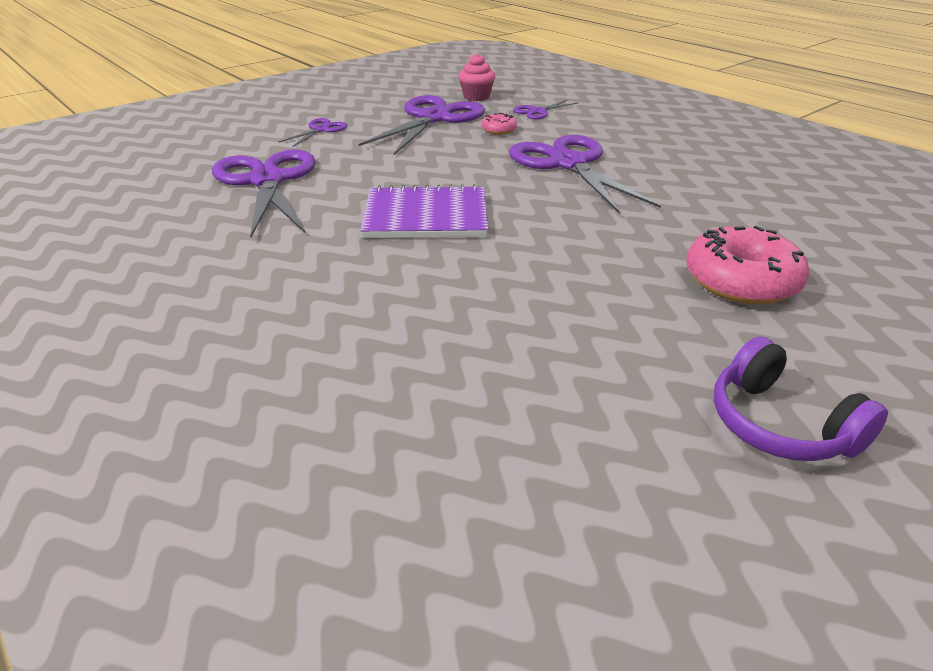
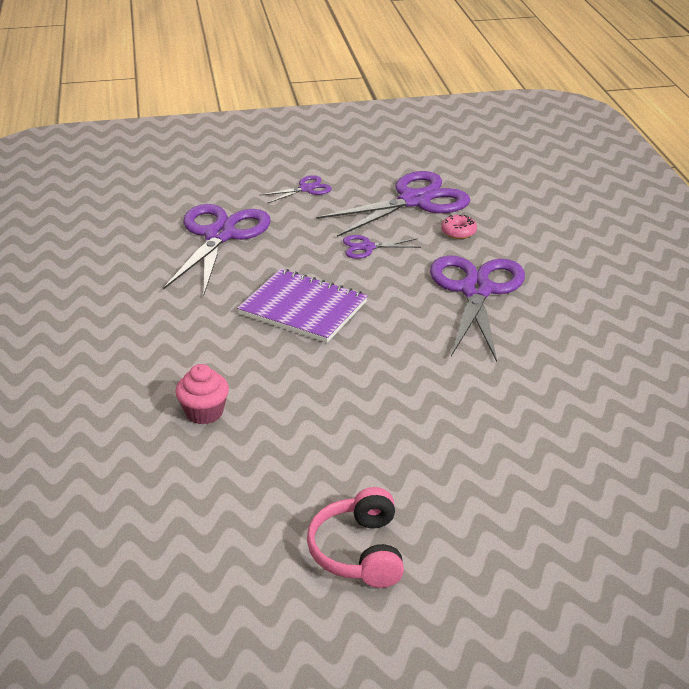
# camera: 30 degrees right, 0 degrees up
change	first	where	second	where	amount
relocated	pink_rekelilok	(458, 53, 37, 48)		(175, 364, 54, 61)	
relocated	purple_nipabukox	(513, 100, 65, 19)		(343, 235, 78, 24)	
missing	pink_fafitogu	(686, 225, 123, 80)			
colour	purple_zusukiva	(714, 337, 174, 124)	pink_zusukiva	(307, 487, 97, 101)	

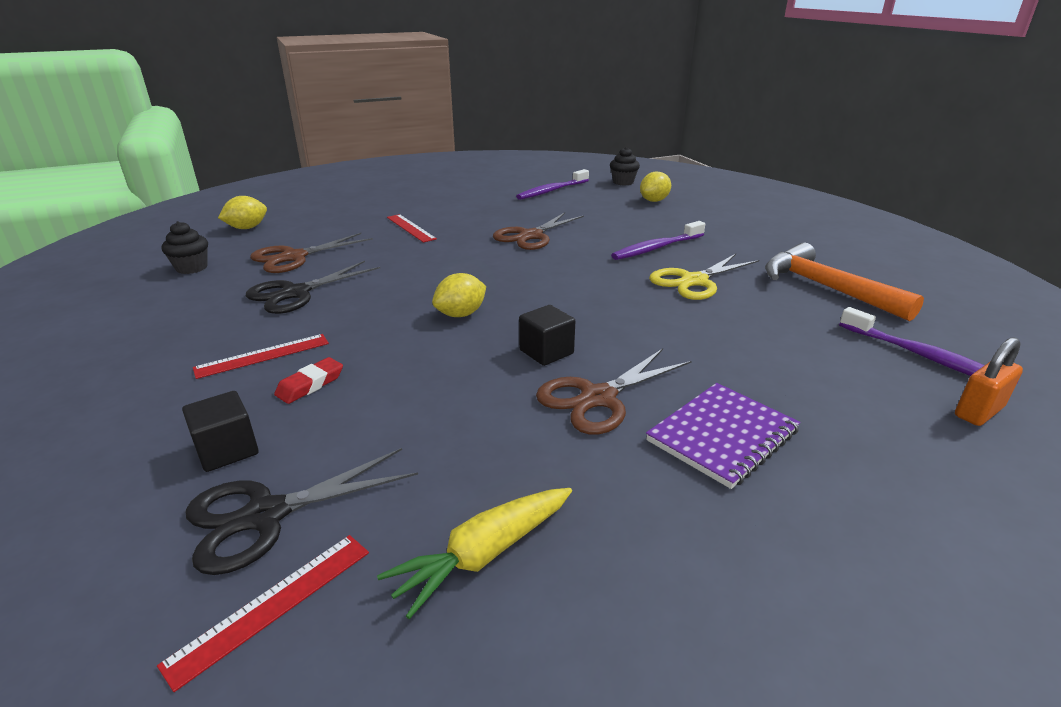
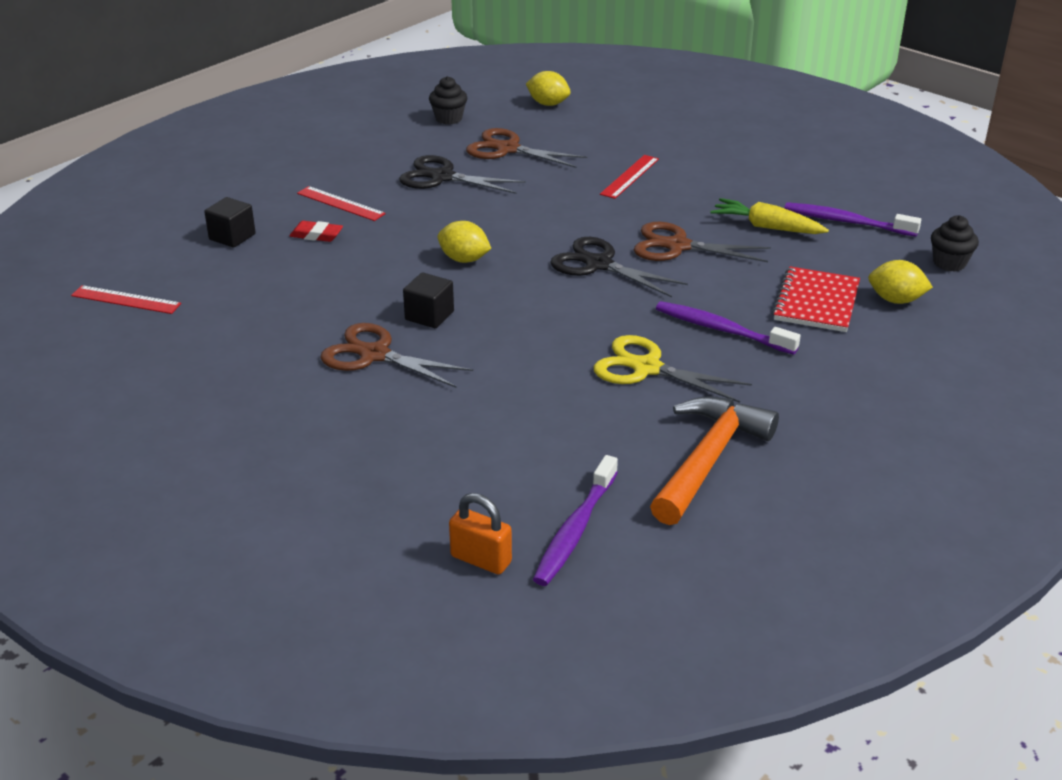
# camera: 65 degrees right, 5 degrees up
change	first	where	second	where	amount
relocated	black_nipabukox	(186, 448, 232, 127)		(550, 237, 138, 60)	
relocated	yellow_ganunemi	(377, 488, 195, 131)		(710, 198, 119, 36)	
missing	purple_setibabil	(646, 383, 154, 106)			
appeared			red_setibabil	(772, 267, 88, 65)	

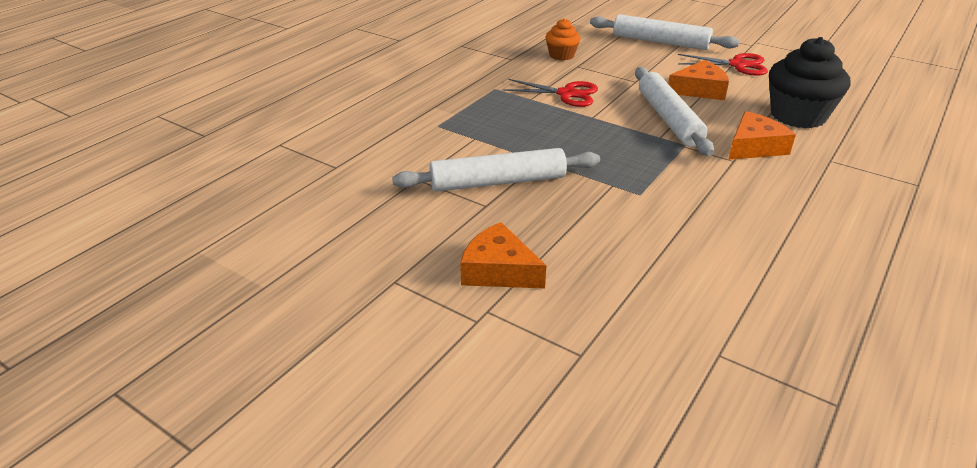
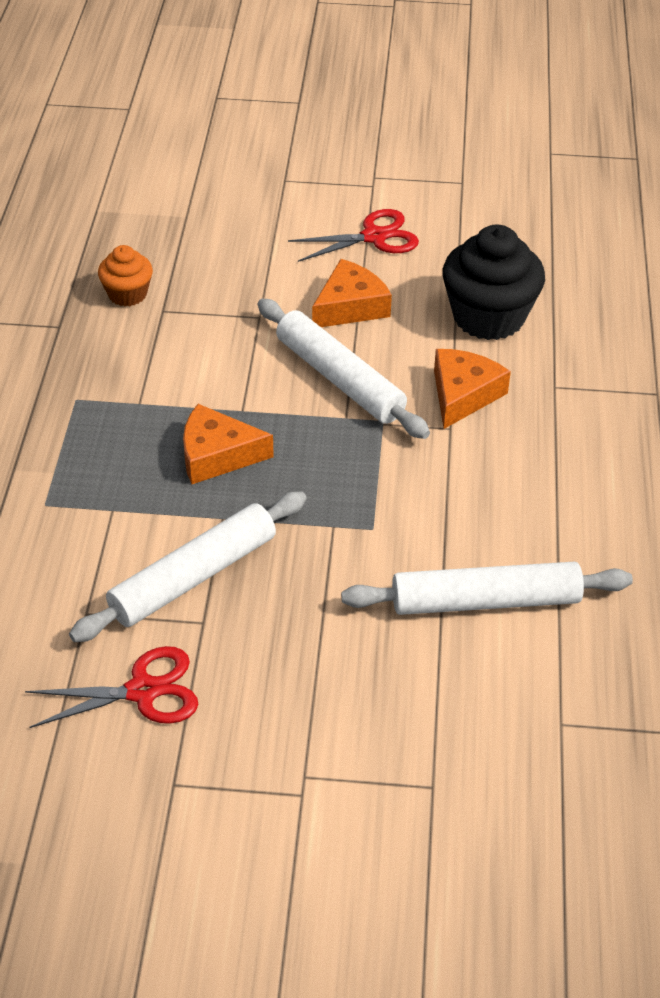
# camera: 30 degrees left, 10 degrees up
change	first	where	second	where	amount
relocated	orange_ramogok	(460, 222, 86, 66)		(183, 404, 91, 80)	
relocated	red_nipabukox	(502, 79, 96, 28)		(25, 646, 173, 82)	
relocated	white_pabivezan	(590, 14, 149, 36)		(341, 561, 292, 54)	

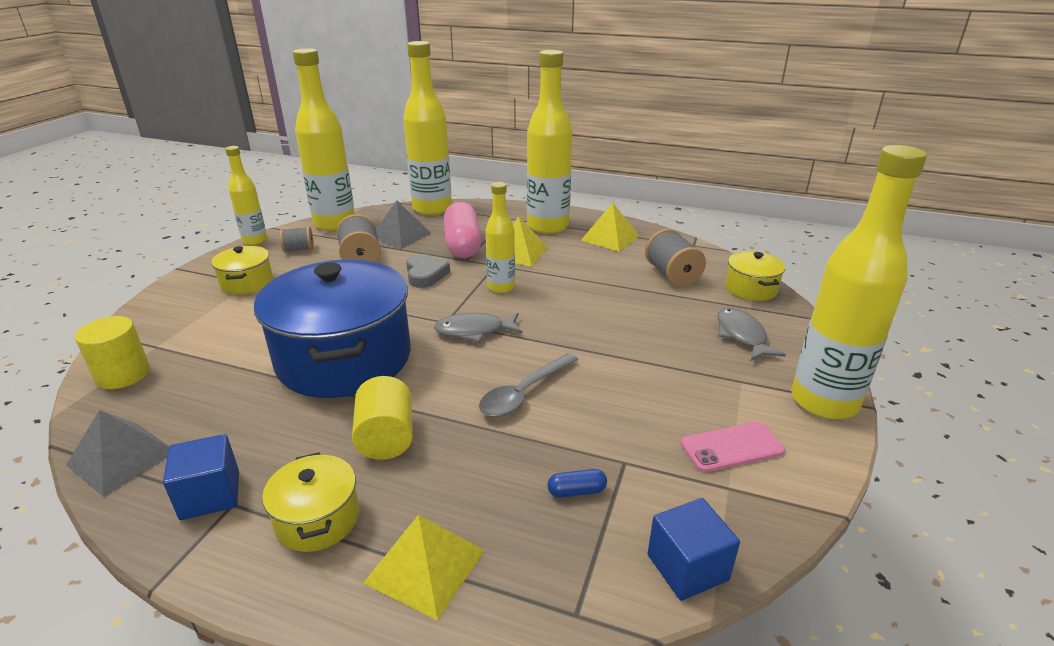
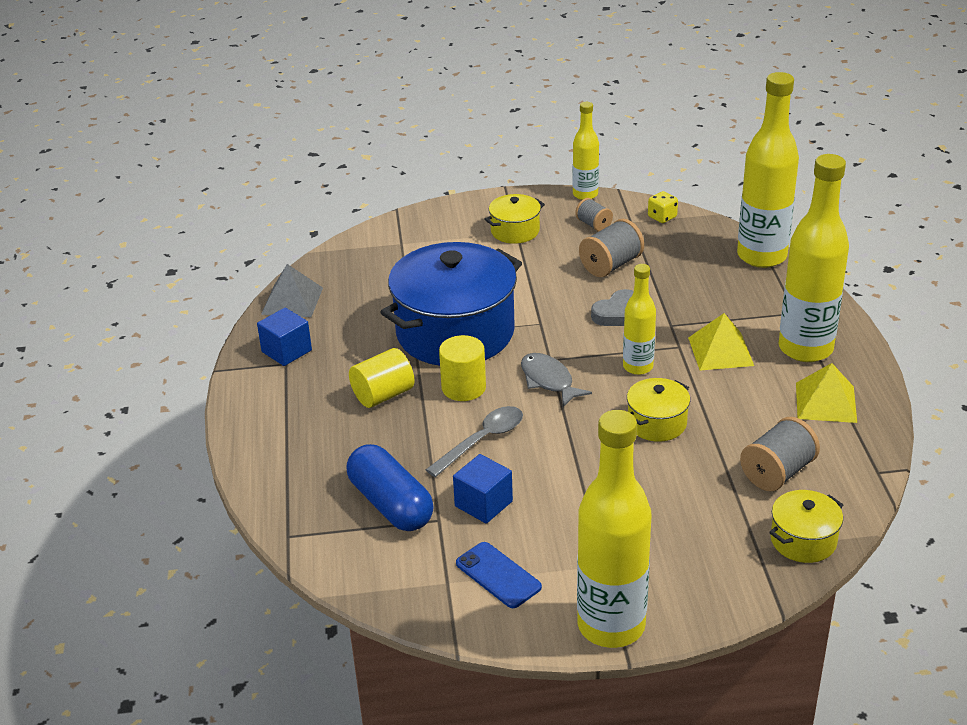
# camera: 65 degrees right, 5 degrees up
change	first	where	second	where	amount
relocated	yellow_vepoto	(75, 316, 75, 73)		(439, 335, 47, 66)	
relocated	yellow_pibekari	(262, 453, 97, 99)		(627, 378, 63, 64)	
exchanged	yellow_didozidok	(293, 48, 62, 183)	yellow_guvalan	(648, 191, 30, 32)	
missing	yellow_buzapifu	(363, 515, 122, 105)			
missing	grey_buzapifu	(376, 201, 55, 48)			
missing	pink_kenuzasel	(444, 202, 38, 56)			
spun	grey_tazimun	(479, 353, 99, 64)		(426, 406, 97, 71)	120 degrees clockwise
size	blue_kenuzasel	(548, 469, 59, 29)		(346, 444, 88, 87)	x2.48
relocated	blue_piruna	(647, 498, 93, 103)		(453, 454, 60, 70)	
colour	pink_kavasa	(681, 422, 104, 50)	blue_kavasa	(456, 542, 86, 66)	
missing	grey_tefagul	(717, 308, 69, 53)			

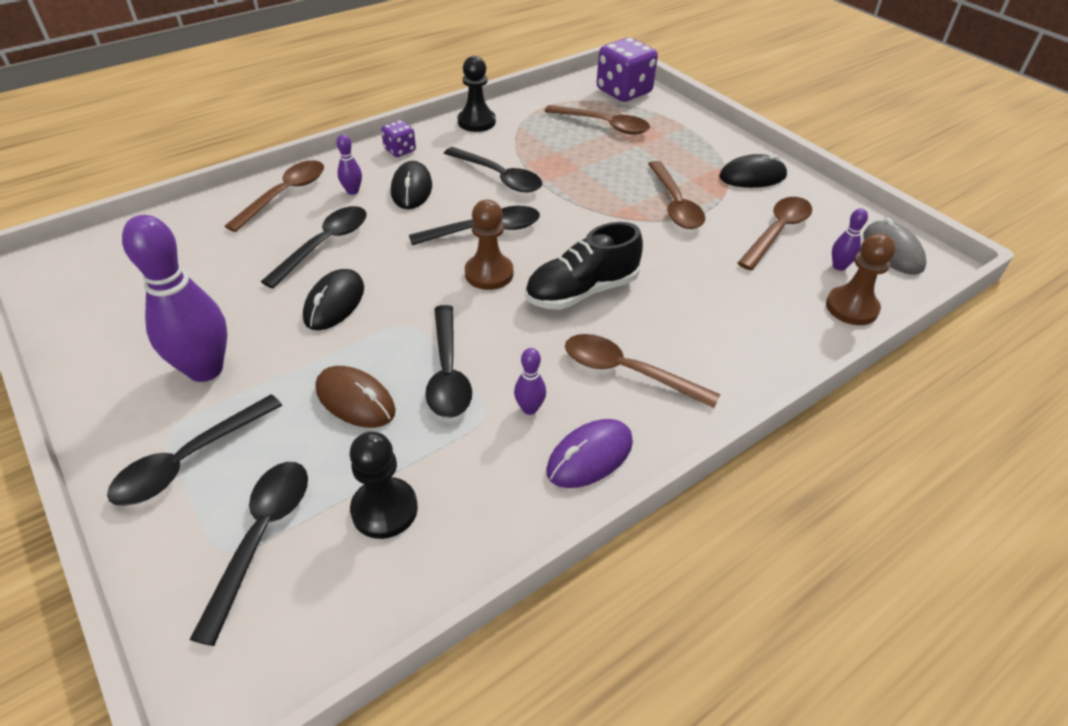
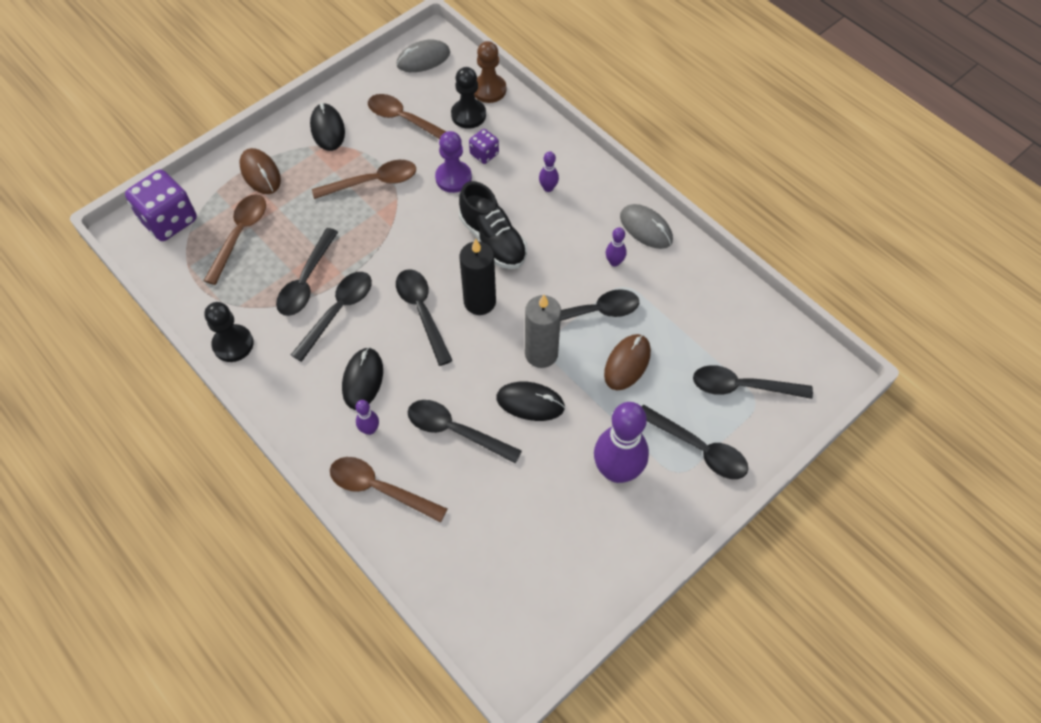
# camera: 95 degrees left, 15 degrees up
change	first	where	second	where	amount
relocated	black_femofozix	(350, 432, 68, 107)		(451, 67, 35, 62)	
relocated	purple_guvalan	(381, 120, 35, 37)		(469, 129, 30, 35)	
spun	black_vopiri	(391, 161, 41, 48)		(342, 347, 41, 63)	75 degrees counterclockwise
exchanged	brown_femofozix	(465, 200, 49, 90)	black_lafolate	(460, 239, 36, 76)	
colour	purple_vopiri	(546, 419, 87, 69)	grey_vopiri	(620, 204, 53, 45)	
missing	brown_tazimun	(565, 334, 155, 74)			
relocated	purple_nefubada	(832, 208, 36, 63)		(539, 151, 20, 41)	
appeared			brown_vopiri	(240, 148, 41, 46)	
appeared			black_tazimun	(276, 228, 62, 88)	
appeared			purple_femofozix	(435, 131, 37, 62)	
appeared			grey_lafolate	(525, 295, 36, 73)	

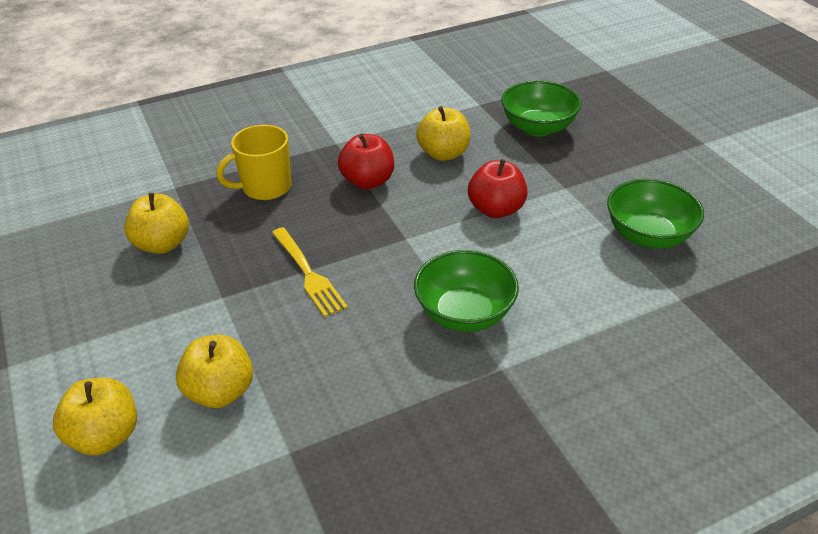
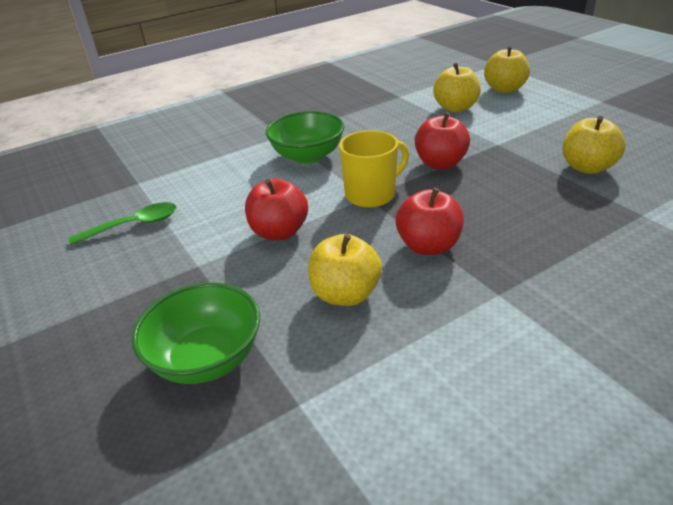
# camera: 175 degrees right, 5 degrees down
change	first	where	second	where	amount
relocated	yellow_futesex	(216, 125, 76, 75)		(339, 130, 70, 78)	
exchanged	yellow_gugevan	(272, 227, 76, 90)	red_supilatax	(415, 112, 55, 57)	
exchanged	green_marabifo	(607, 179, 97, 69)	green_tazimun	(68, 202, 108, 43)	

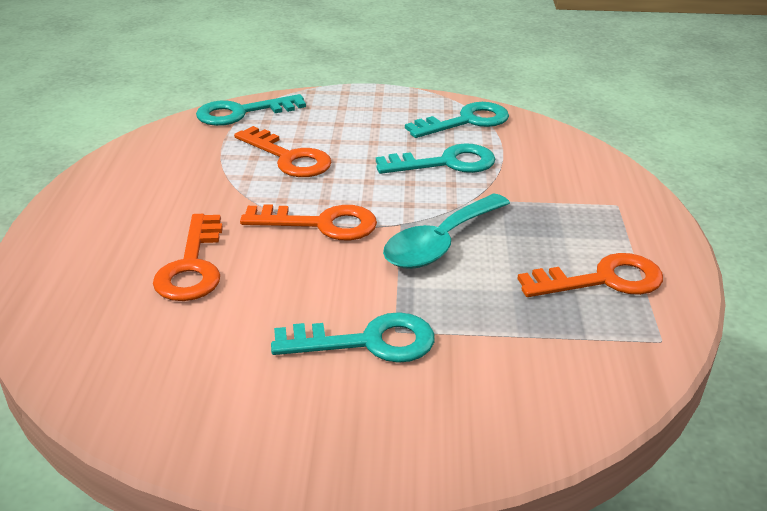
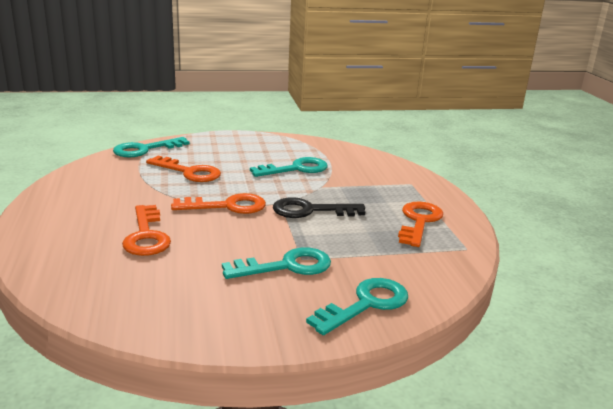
# camera: 15 degrees left, 10 degrees down
change	first	where	second	where	amount
exchanged	turquoise_tazimun	(383, 193, 127, 76)	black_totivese	(273, 197, 92, 21)	
relocated	turquoise_totivese	(405, 102, 104, 36)		(306, 278, 102, 57)	
spun	orange_totivese	(517, 253, 146, 44)		(398, 201, 45, 46)	45 degrees counterclockwise

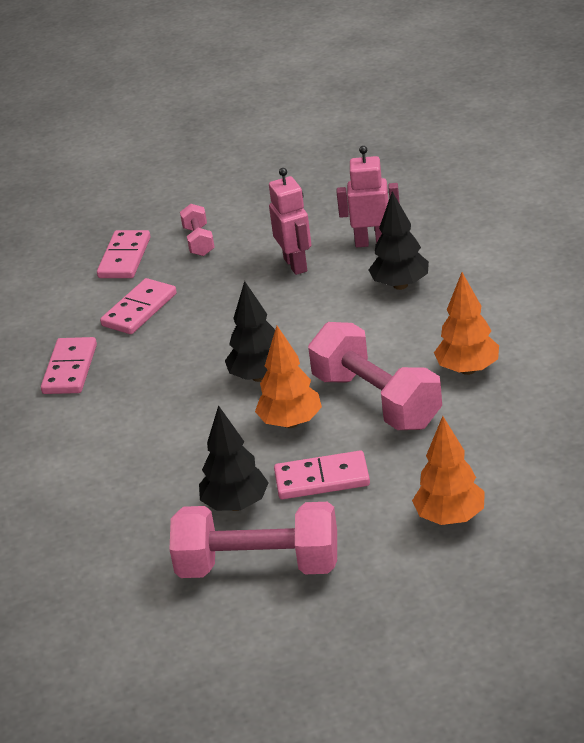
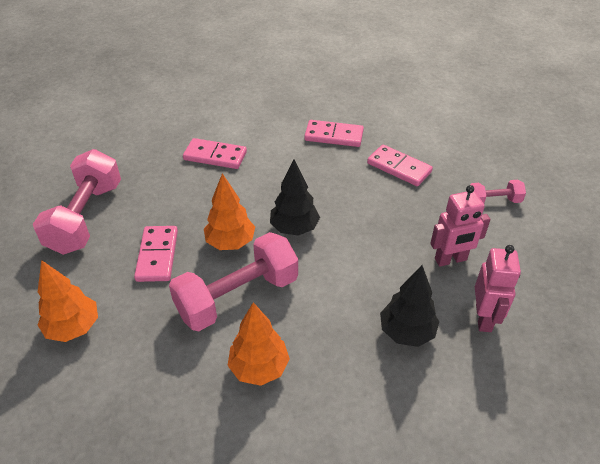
# camera: 90 degrees right, 10 degrees up
change	first	where	second	where	amount
relocated	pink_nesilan	(97, 230, 53, 48)		(183, 138, 64, 31)	
missing	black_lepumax	(199, 405, 70, 106)			

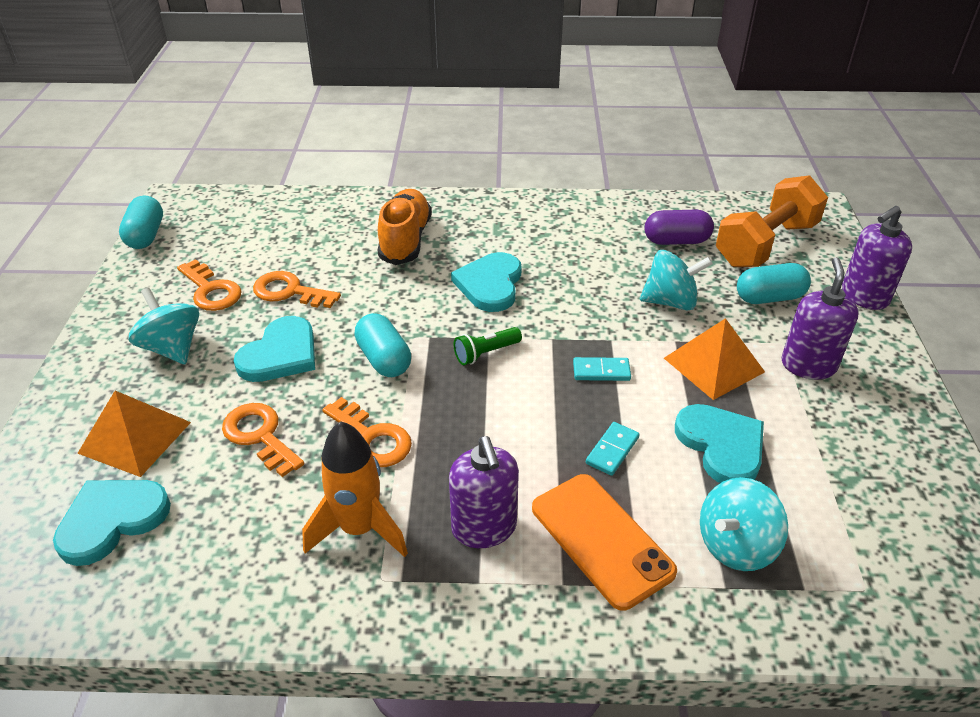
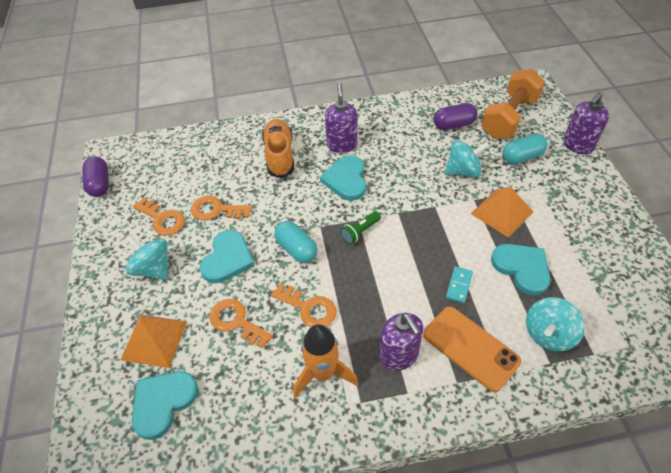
# camera: 10 degrees left, 10 degrees up
change	first	where	second	where	amount
colour	turquoise_kenuzasel	(119, 196, 44, 53)	purple_kenuzasel	(82, 156, 27, 41)	
missing	turquoise_nesilan	(573, 357, 58, 24)			
relocated	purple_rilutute	(781, 257, 78, 123)		(325, 83, 33, 70)	

